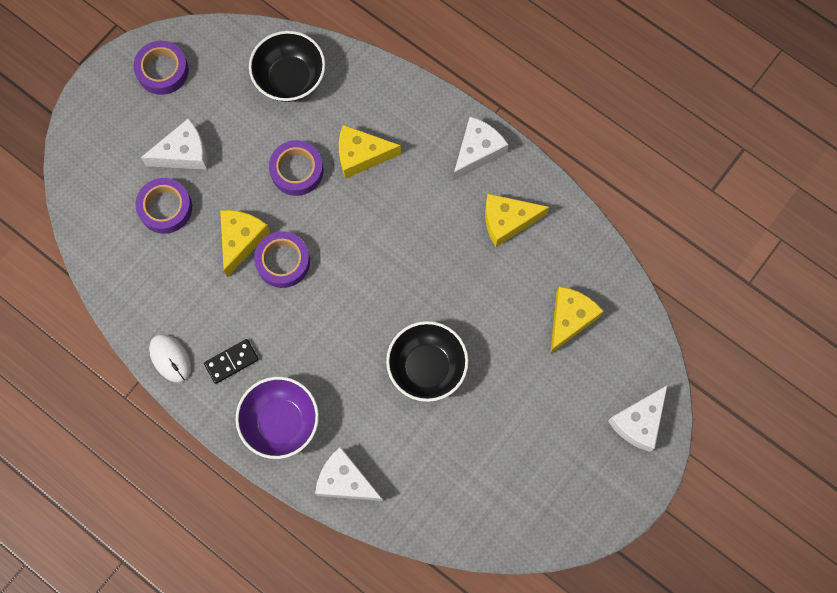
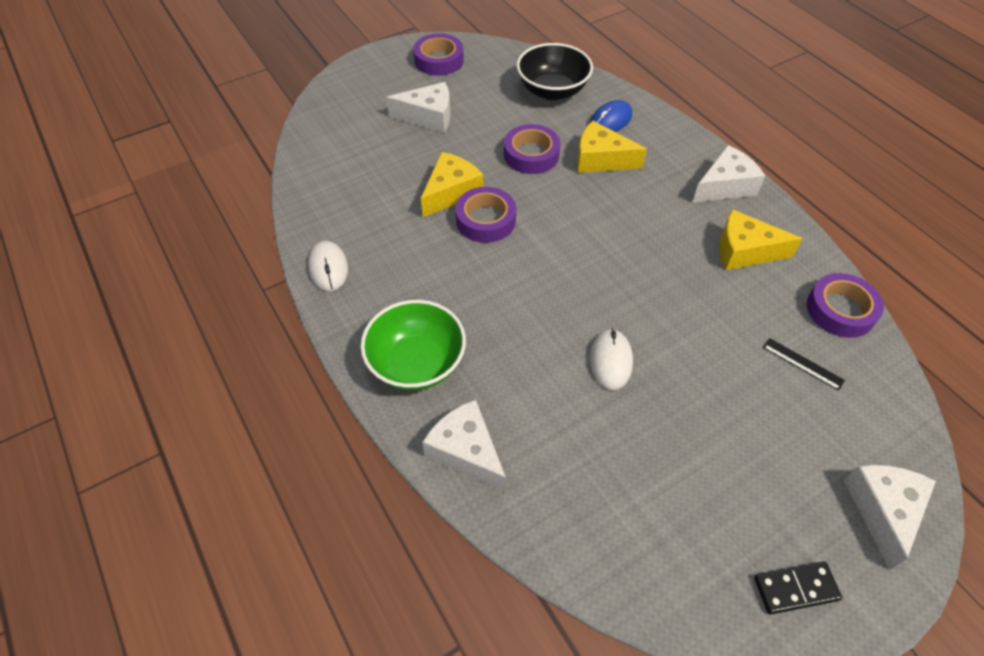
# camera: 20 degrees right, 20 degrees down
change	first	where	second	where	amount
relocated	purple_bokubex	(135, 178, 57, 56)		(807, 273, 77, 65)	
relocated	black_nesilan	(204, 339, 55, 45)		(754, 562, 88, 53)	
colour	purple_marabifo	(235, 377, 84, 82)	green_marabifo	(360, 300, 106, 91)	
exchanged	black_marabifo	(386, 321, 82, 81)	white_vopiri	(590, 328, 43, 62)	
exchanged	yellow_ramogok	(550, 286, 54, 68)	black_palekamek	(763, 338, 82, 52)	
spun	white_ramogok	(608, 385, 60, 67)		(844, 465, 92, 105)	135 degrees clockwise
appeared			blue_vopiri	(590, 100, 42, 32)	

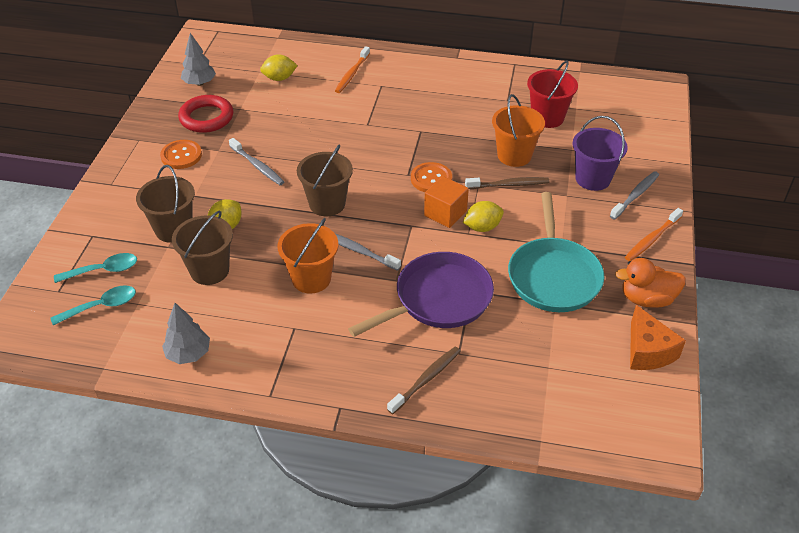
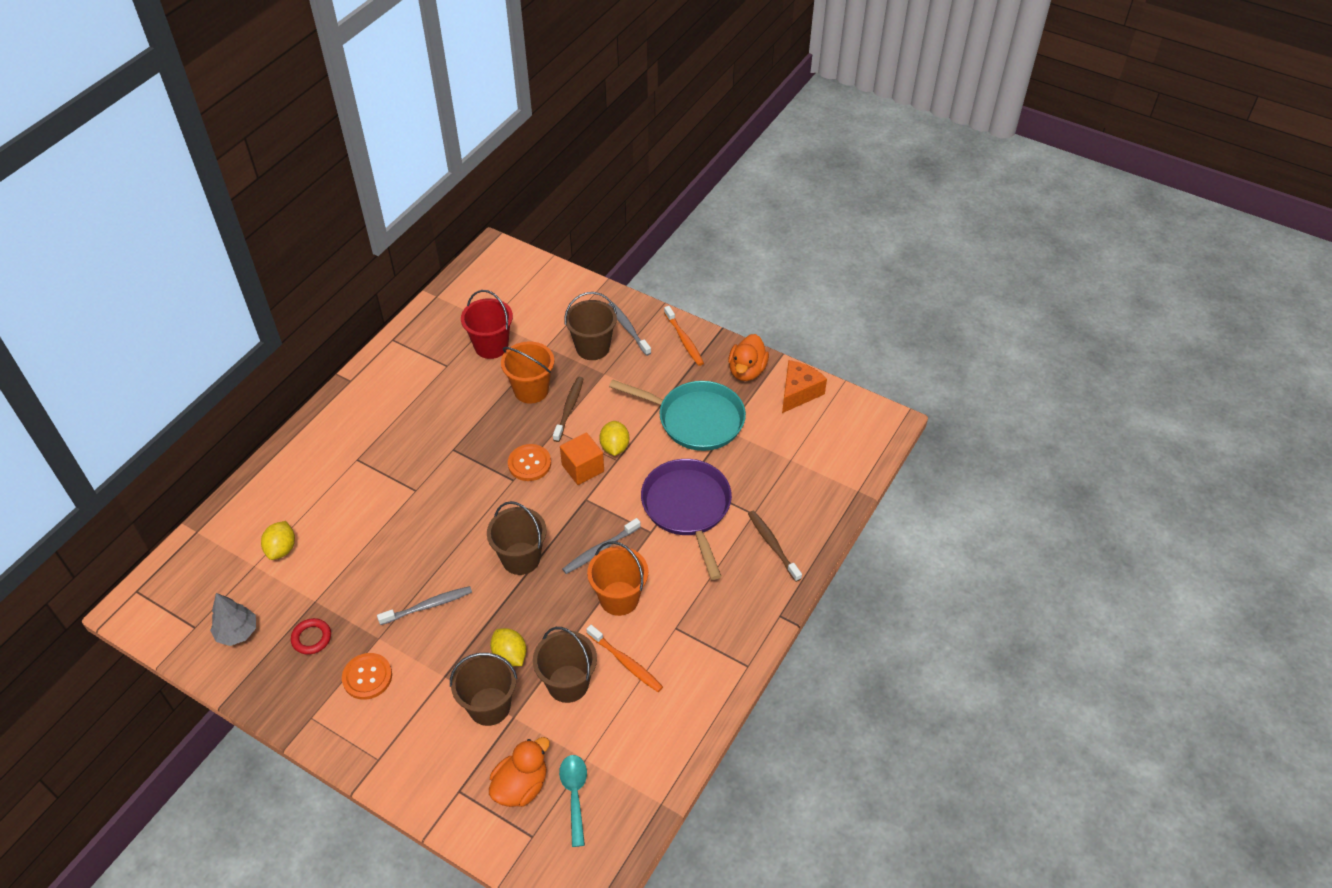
# camera: 70 degrees left, 5 degrees up
change	first	where	second	where	amount
exchanged	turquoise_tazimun	(54, 253, 83, 30)	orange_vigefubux	(489, 737, 61, 70)	
missing	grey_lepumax	(162, 303, 48, 61)			
size	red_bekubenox	(178, 95, 55, 38)		(291, 618, 40, 37)	x0.59
relocated	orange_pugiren	(335, 46, 35, 47)		(586, 625, 77, 67)	
colour	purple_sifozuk	(572, 116, 56, 75)	brown_sifozuk	(564, 292, 53, 68)	
spun	orange_ramogok	(630, 305, 56, 65)		(782, 360, 45, 53)	60 degrees counterclockwise

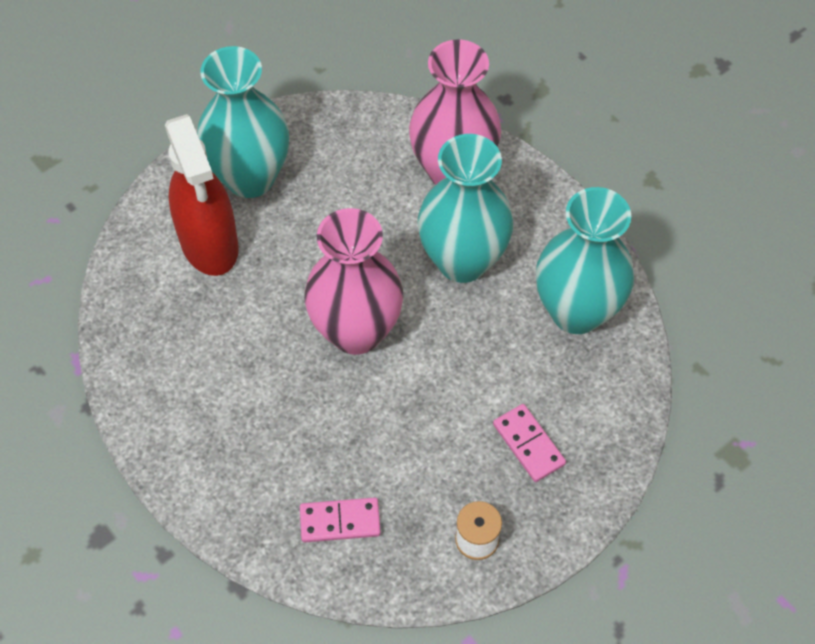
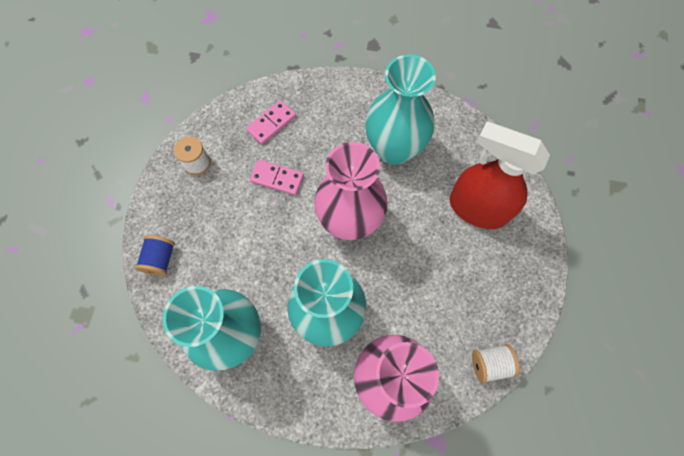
# camera: 140 degrees right, 10 degrees up
change	first	where	second	where	amount
relocated	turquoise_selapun	(197, 46, 92, 152)		(365, 54, 71, 111)	
relocated	pink_nesilan	(493, 404, 73, 78)		(250, 160, 54, 35)	
appeared			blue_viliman	(135, 235, 40, 41)	
appeared			white_viliman	(472, 344, 48, 39)	

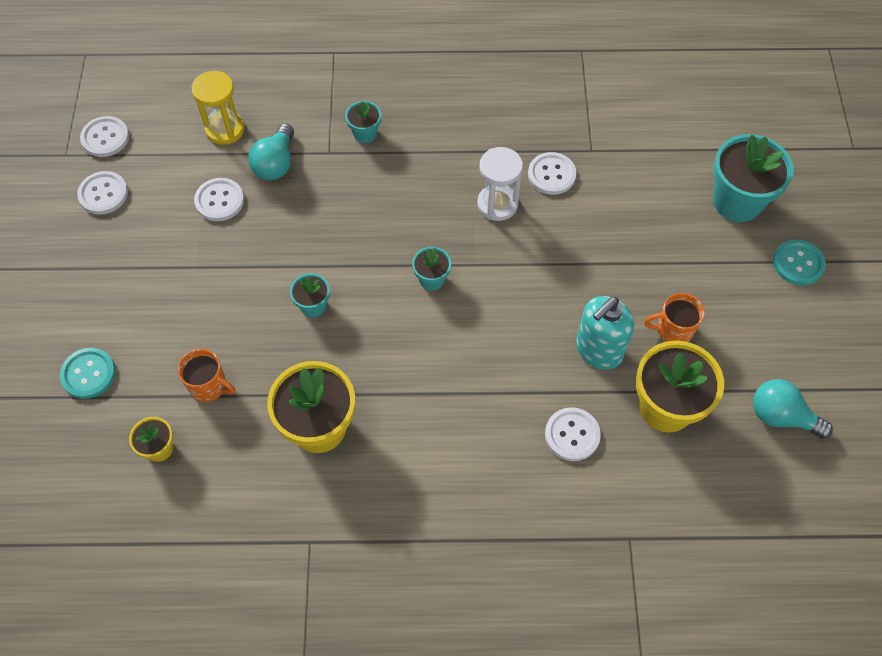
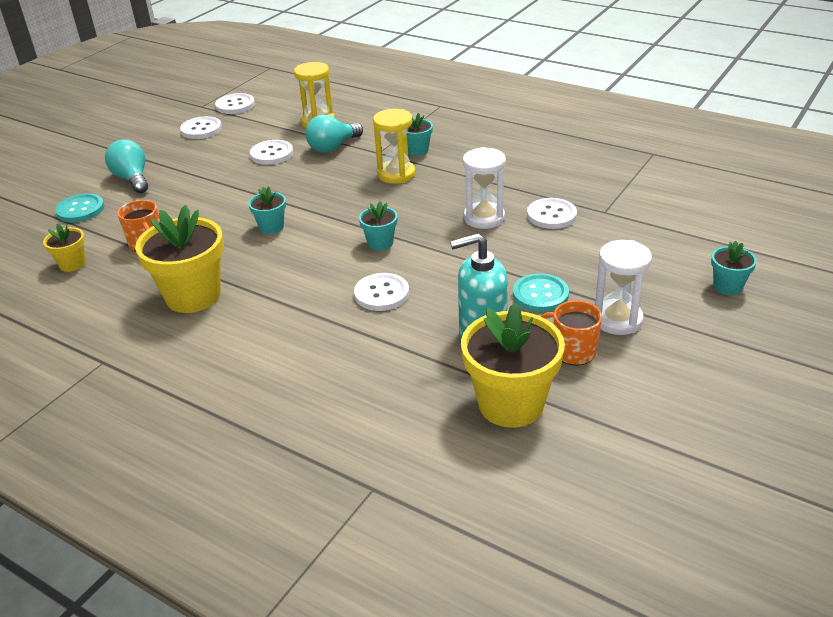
# camera: 35 degrees right, 25 degrees down
change	first	where	second	where	amount
relocated	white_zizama	(545, 407, 56, 54)		(354, 273, 55, 38)	
size	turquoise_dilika	(713, 134, 81, 88)		(711, 241, 46, 54)	x0.50
relocated	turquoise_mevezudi	(753, 379, 80, 60)		(105, 139, 43, 54)	
relocated	turquoise_zizama	(773, 239, 53, 47)		(513, 273, 56, 39)	
appeared			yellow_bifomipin	(373, 109, 42, 75)	
appeared			white_bifomipin	(595, 240, 57, 95)	

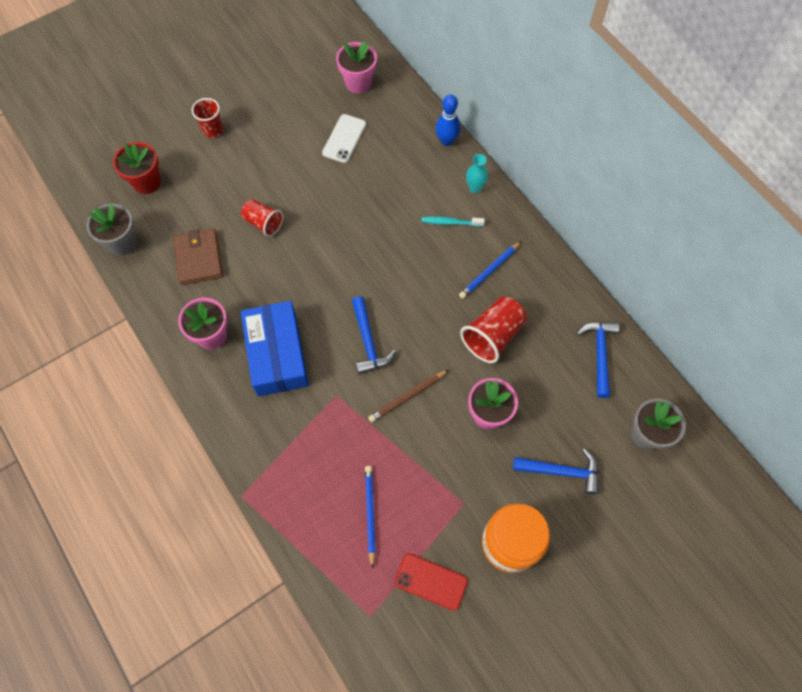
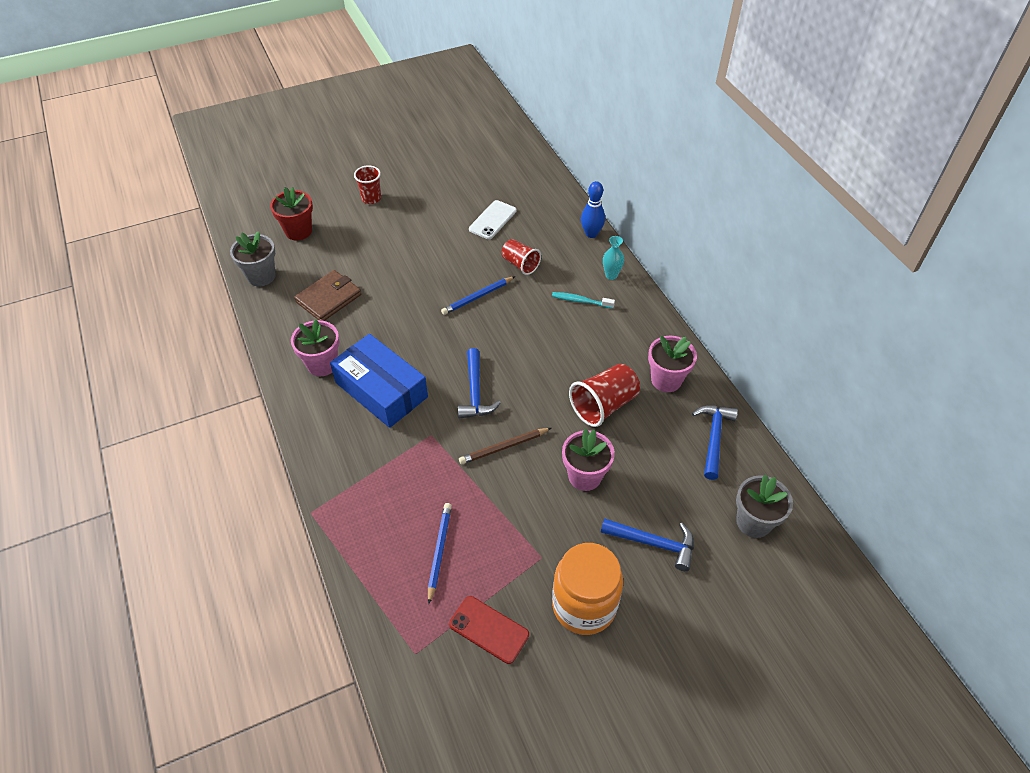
# camera: 10 degrees right, 15 degrees down
change	first	where	second	where	amount
spun	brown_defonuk	(173, 229, 50, 56)		(294, 270, 67, 51)	45 degrees clockwise
relocated	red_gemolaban	(241, 199, 42, 38)		(501, 239, 40, 36)	
spun	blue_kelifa	(241, 301, 68, 96)		(330, 334, 98, 94)	45 degrees counterclockwise
relocated	pink_dilika	(336, 41, 41, 53)		(648, 336, 49, 56)	
relocated	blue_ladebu	(459, 241, 62, 58)		(441, 276, 74, 39)	

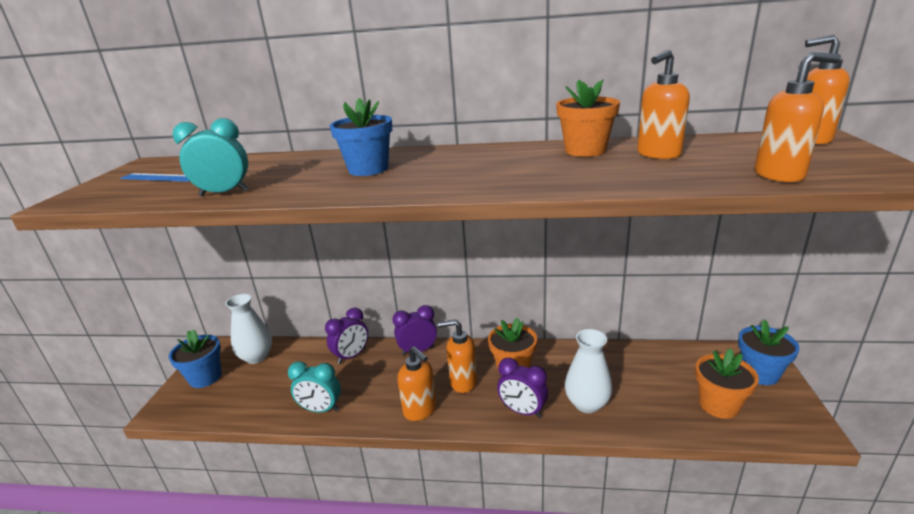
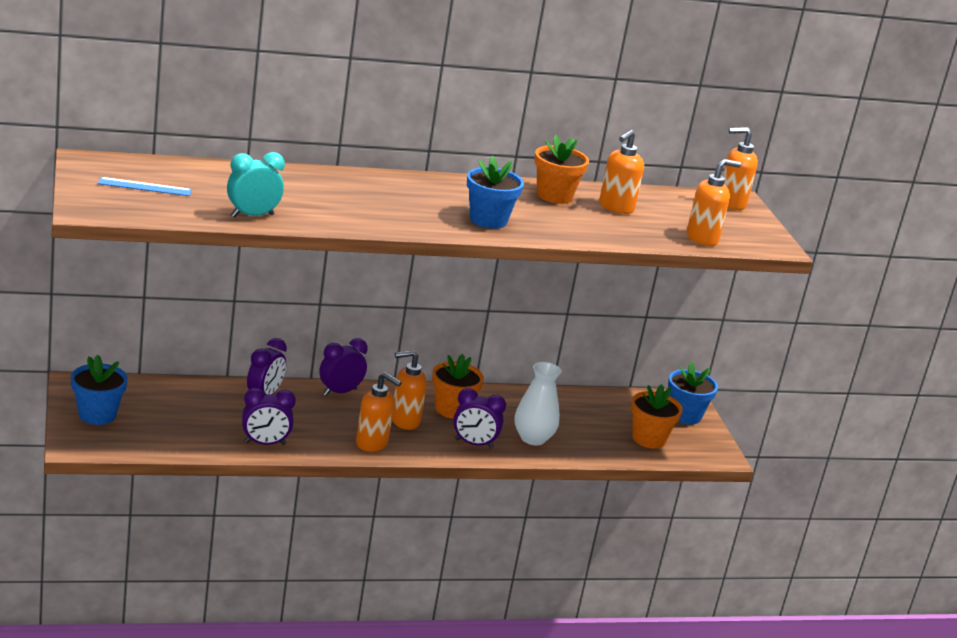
# camera: 25 degrees left, 0 degrees up
change	first	where	second	where	amount
missing	white_selapun	(225, 294, 47, 70)			
colour	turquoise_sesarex	(288, 361, 53, 51)	purple_sesarex	(242, 388, 54, 57)	
relocated	blue_dilika	(330, 98, 62, 78)		(467, 155, 57, 74)	

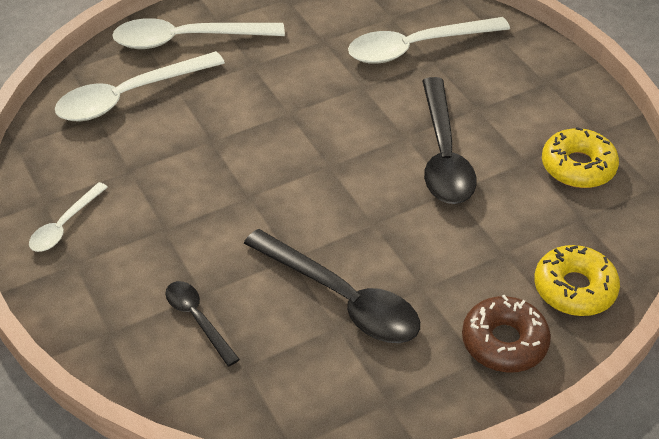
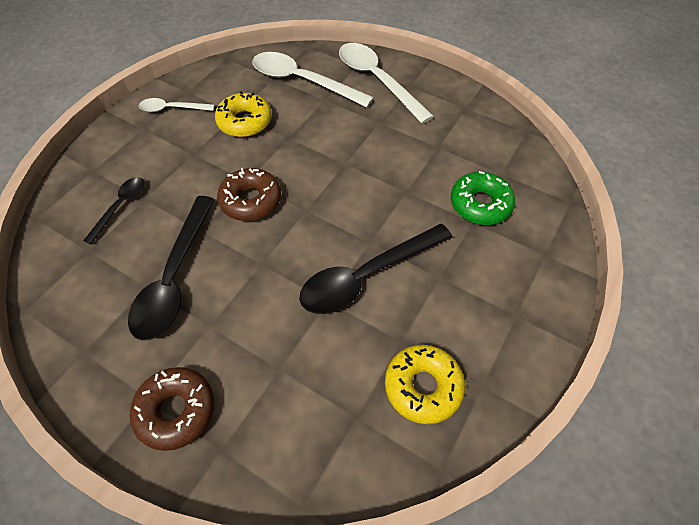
# camera: 60 degrees right, 10 degrees up
change	first	where	second	where	amount
exchanged	white_tazimun	(348, 17, 162, 47)	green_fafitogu	(451, 171, 64, 54)	
relocated	yellow_fafitogu	(534, 245, 86, 71)		(215, 91, 57, 46)	
appeared			brown_fafitogu	(217, 168, 64, 53)	

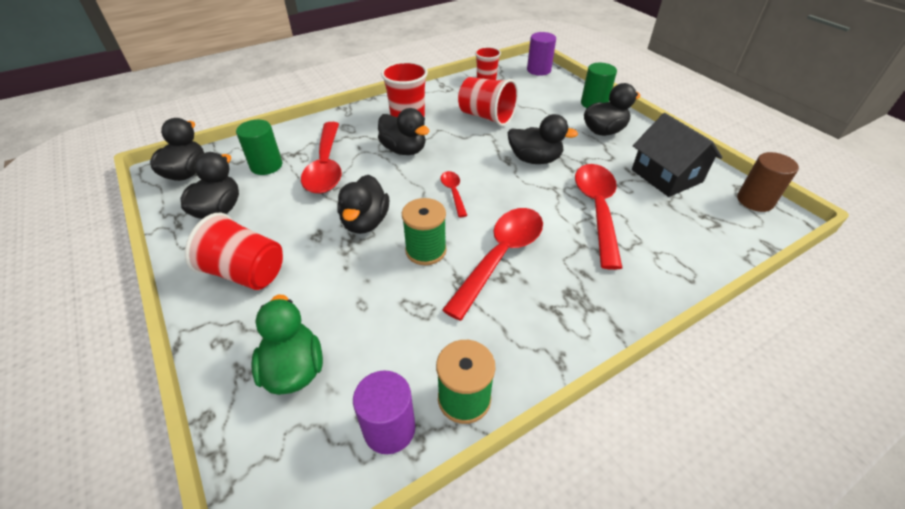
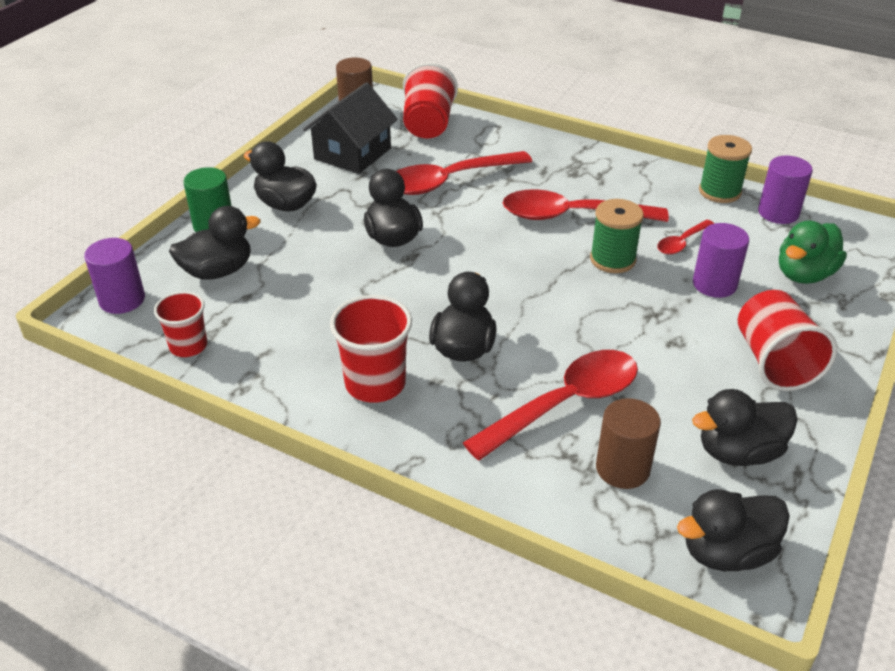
# camera: 120 degrees left, 5 degrees down
change	first	where	second	where	amount
colour	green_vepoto	(236, 120, 46, 55)	brown_vepoto	(596, 398, 65, 91)	
relocated	black_vigefubux	(337, 175, 52, 59)		(169, 206, 92, 73)	
relocated	red_tazimun	(440, 171, 27, 46)		(657, 220, 57, 35)	
relocated	red_gemolaban	(458, 77, 60, 49)		(403, 63, 55, 75)	
appeared			purple_vepoto	(693, 223, 56, 75)	

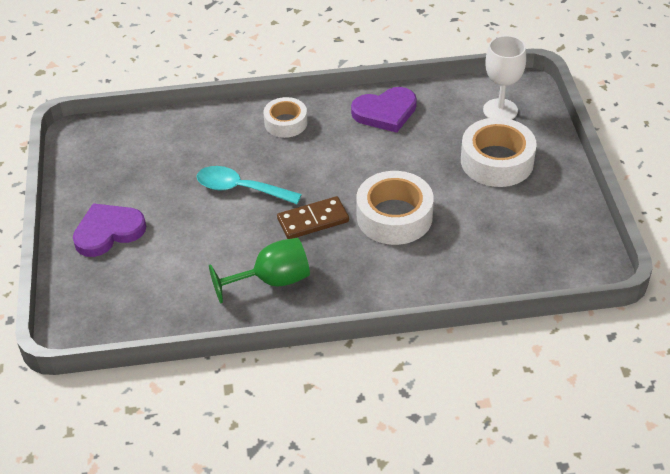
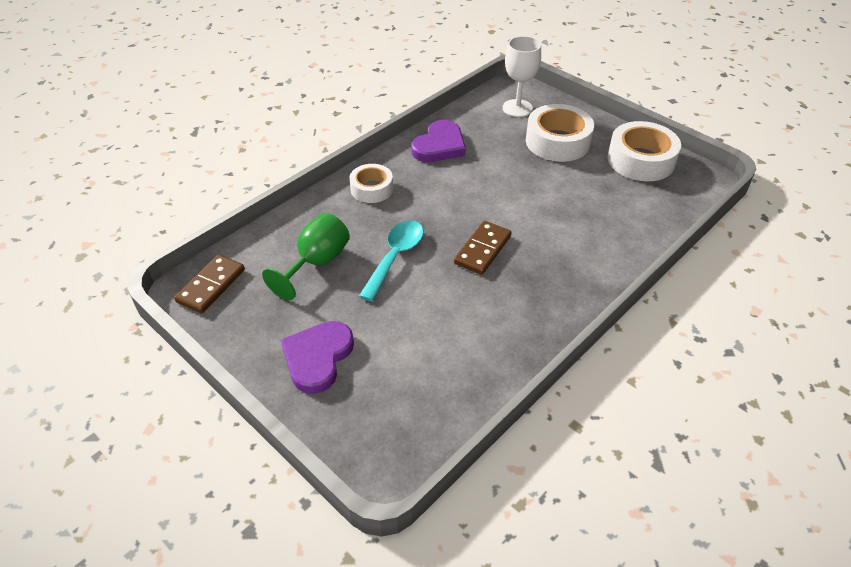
# camera: 40 degrees left, 0 degrees up
change	first	where	second	where	amount
spun	turquoise_tazimun	(197, 166, 105, 38)		(359, 220, 65, 81)	135 degrees clockwise
relocated	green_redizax	(209, 238, 101, 65)		(262, 213, 88, 87)	
relocated	white_bokubex	(356, 171, 78, 74)		(608, 121, 73, 60)	
appeared			brown_nesilan	(174, 254, 71, 60)	

